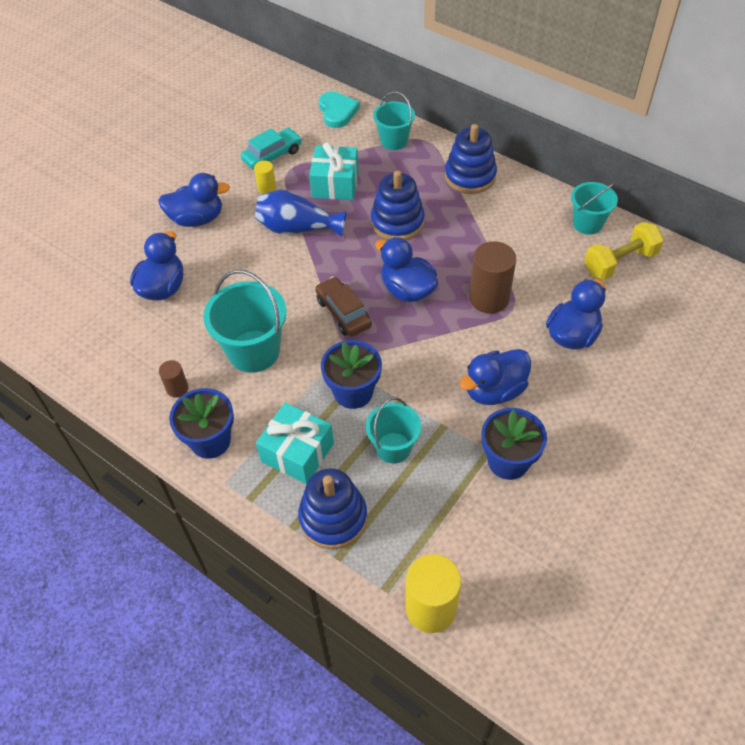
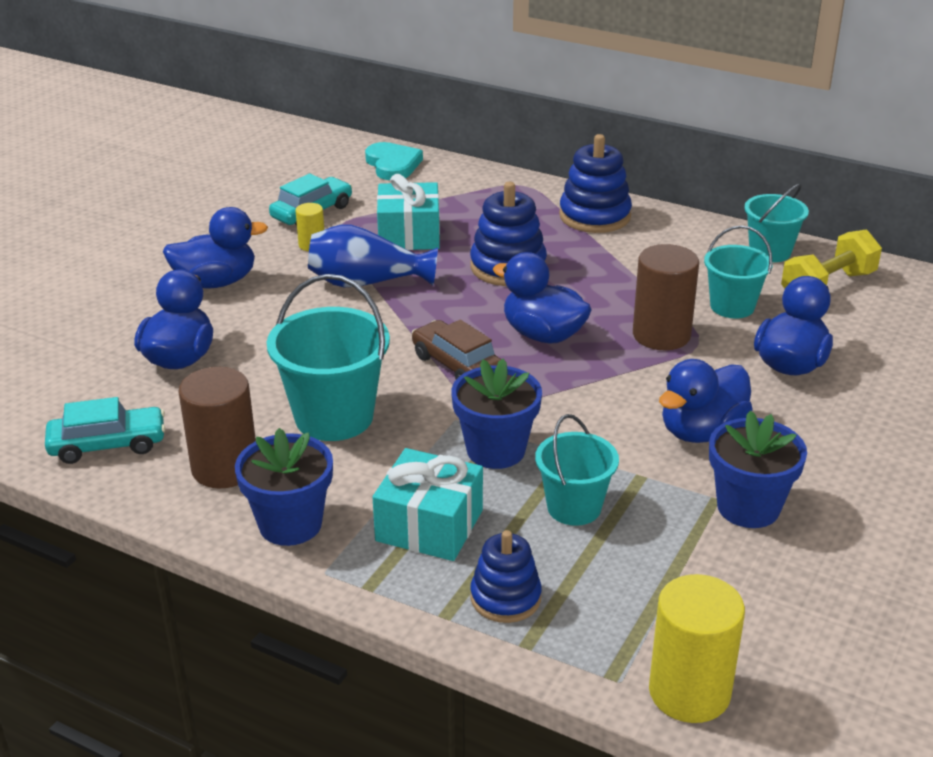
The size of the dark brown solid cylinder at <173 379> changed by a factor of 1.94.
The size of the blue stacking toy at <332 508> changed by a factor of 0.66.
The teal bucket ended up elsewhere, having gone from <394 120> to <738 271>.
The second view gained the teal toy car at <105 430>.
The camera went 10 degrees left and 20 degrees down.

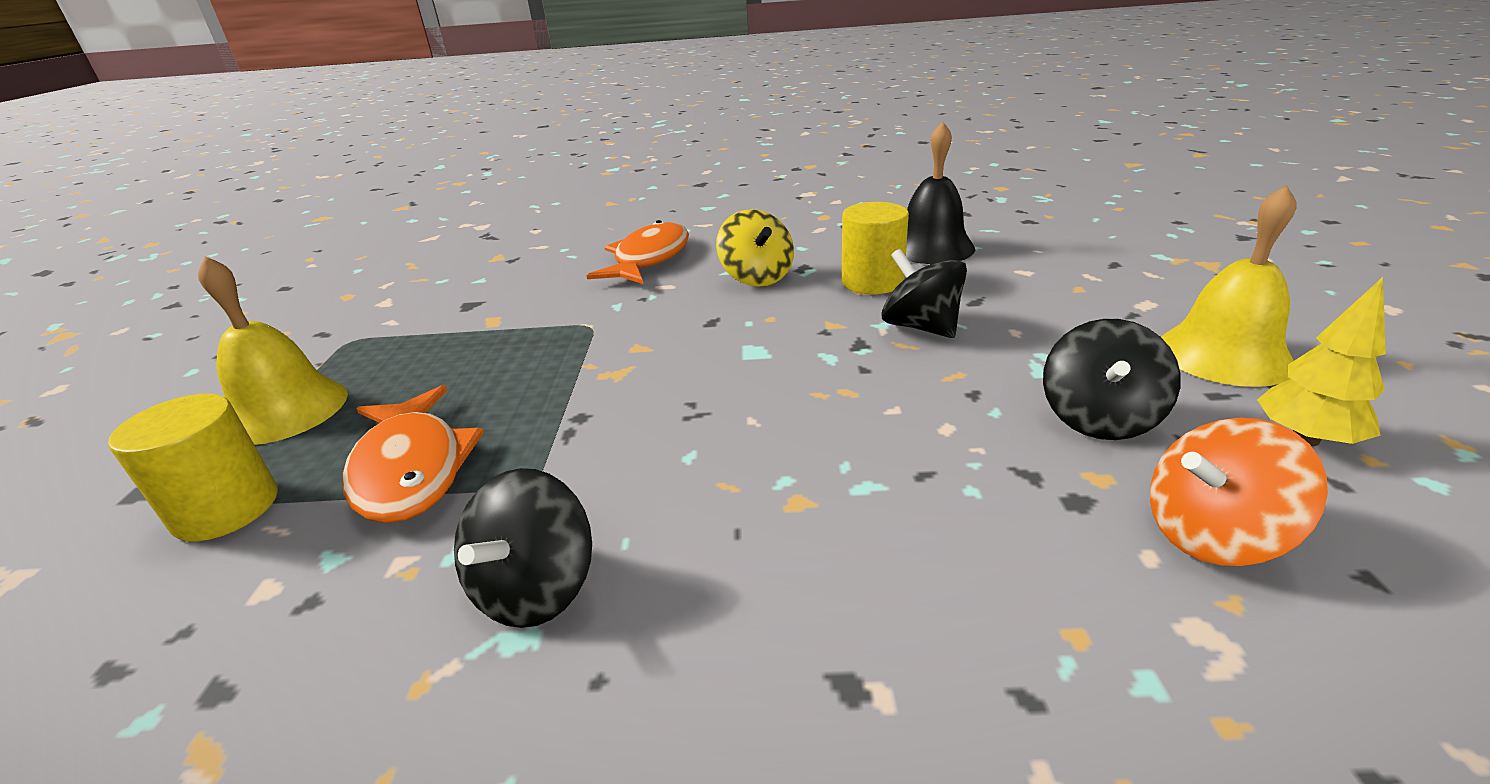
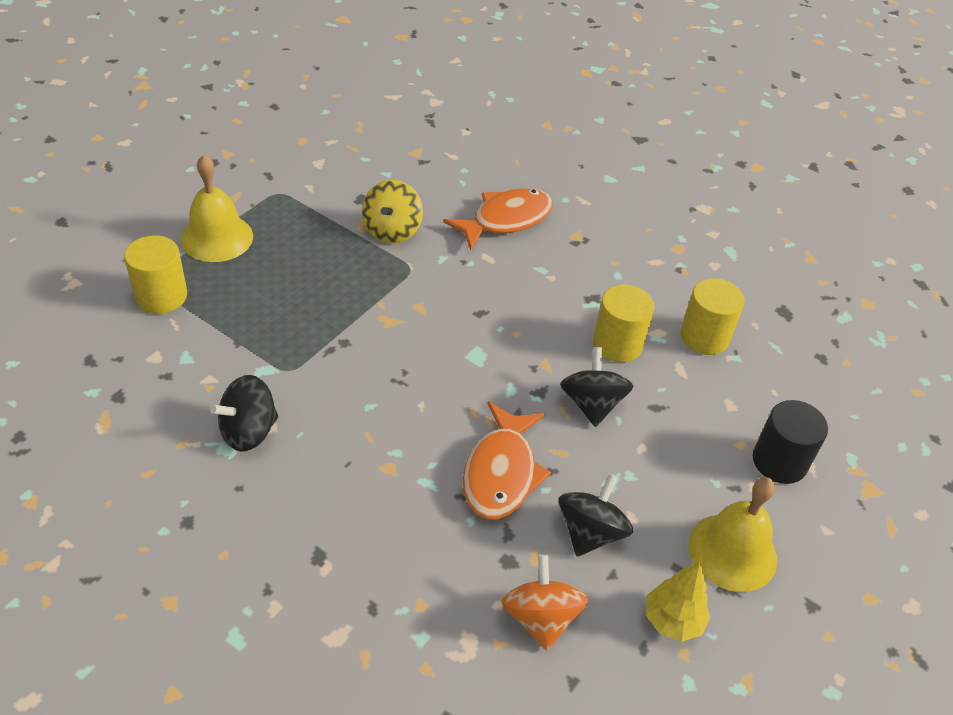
The bright orange toy fish ended up elsewhere, having gone from <413 454> to <507 460>.
The golden spinning top ended up elsewhere, having gone from <755 248> to <392 212>.
Where the black school bell stood at <940 192>, the golden solid cylinder came to stand at <712 316>.
The black spinning top at <1112 379> ended up facing another way, 150 degrees clockwise from before.
The bright orange spinning top at <1239 492> ended up facing another way, 60 degrees clockwise from before.
The second view gained the black solid cylinder at <790 442>.
The camera went 30 degrees right and 15 degrees up.

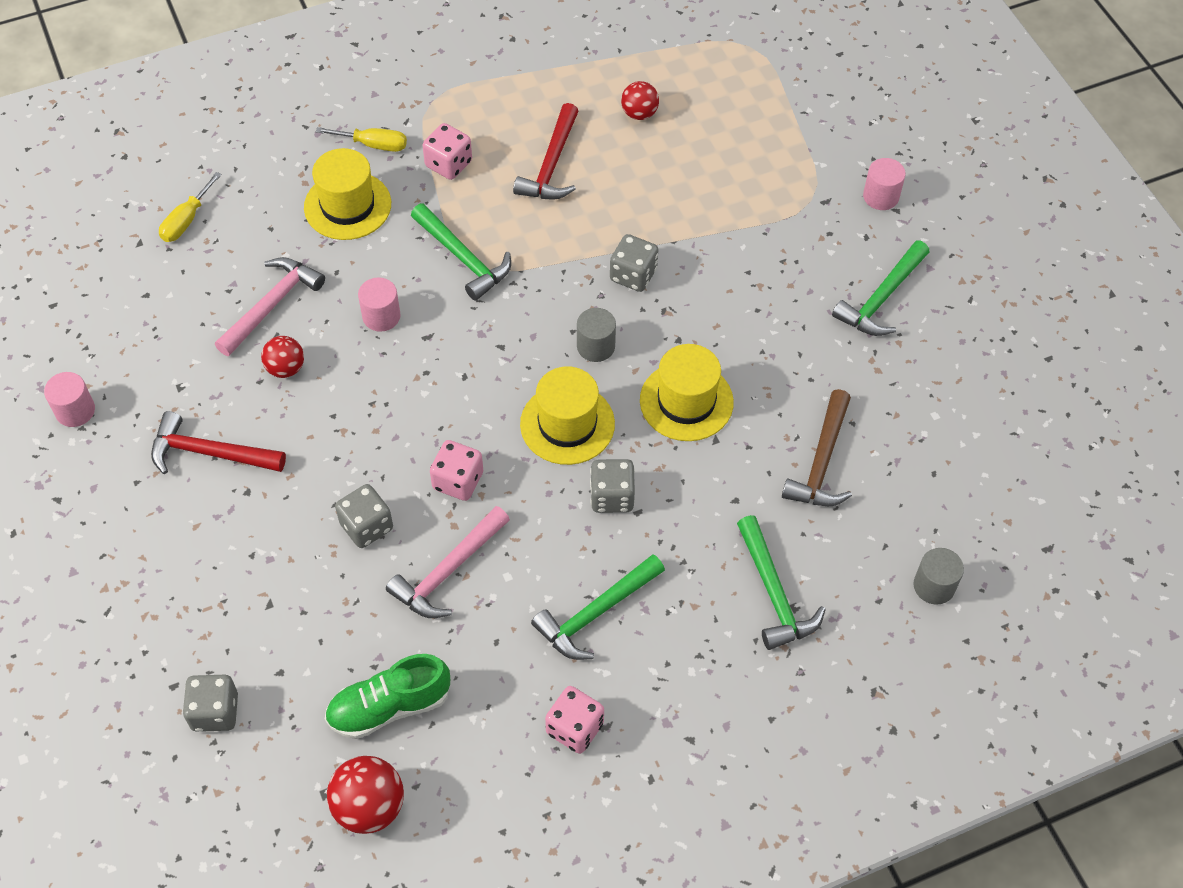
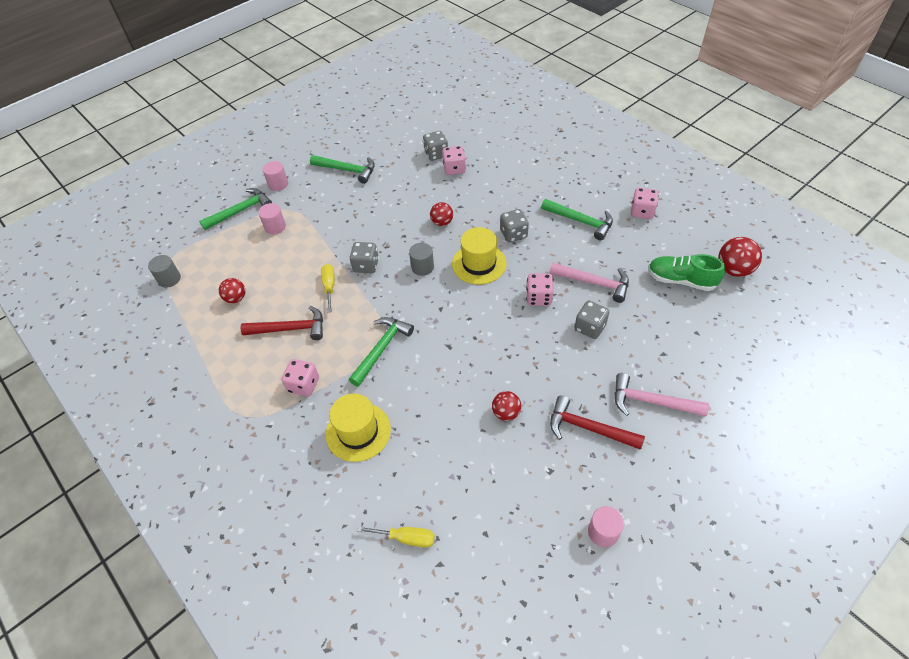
The scarlet hammer at <218 442> ended up facing another way, 120 degrees clockwise from before.
The gray die ended up elsewhere, having gone from <210 703> to <435 146>.
The pink hammer ended up elsewhere, having gone from <270 306> to <661 395>.
The golden flat screwdriver ended up elsewhere, having gone from <361 139> to <328 288>.
The emerald shoe at <387 696> ended up facing another way, 150 degrees clockwise from before.
The pink solid cylinder ended up elsewhere, having gone from <379 304> to <272 219>.
Where the golden tall hat stood at <687 392>, the scarlet sphere came to stand at <441 214>.
The emerald hammer ended up elsewhere, having gone from <781 582> to <235 209>.
Where the dark brown hammer stood at <817 447>, the pink die came to stand at <454 160>.
The gray solid cylinder ended up elsewhere, having gone from <939 576> to <164 271>.
The camera went 105 degrees left and 5 degrees down.

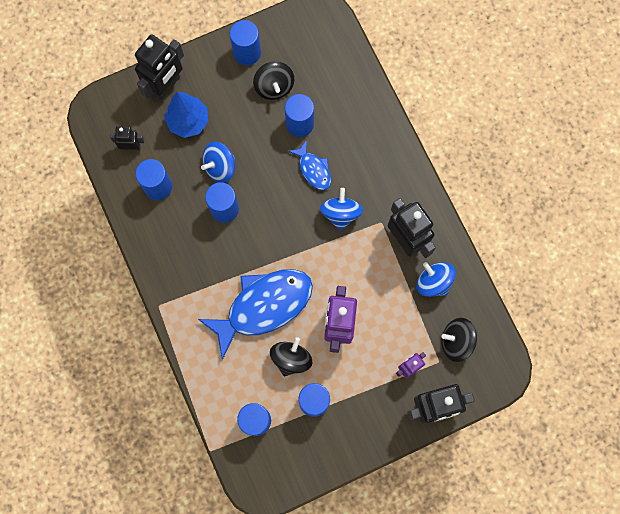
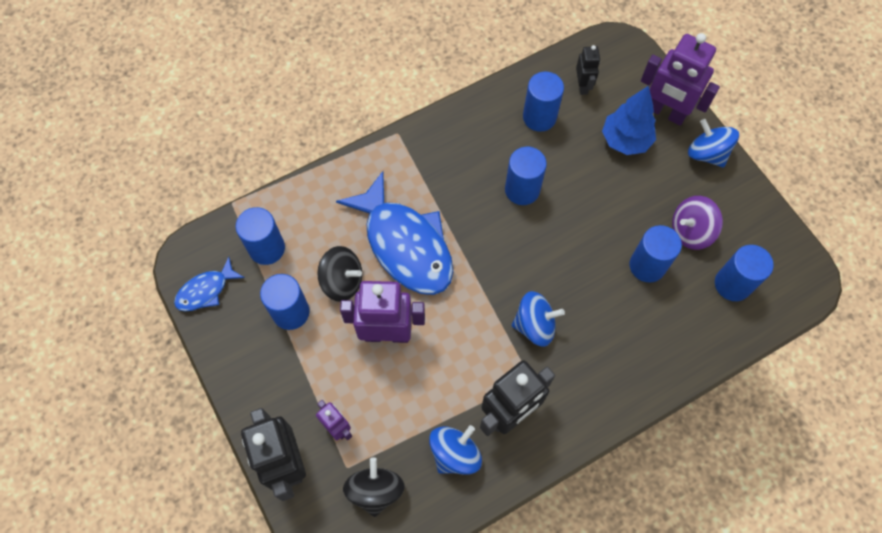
What was the black robot figure at <159 67> turned into the purple robot figure at <680 79>.
The blue spinning top ended up elsewhere, having gone from <218 162> to <713 143>.
The blue solid cylinder ended up elsewhere, having gone from <245 42> to <744 273>.
What was the black spinning top at <273 80> turned into the purple spinning top at <697 223>.
The blue toy fish ended up elsewhere, having gone from <309 165> to <209 284>.
The camera went 85 degrees right and 10 degrees down.

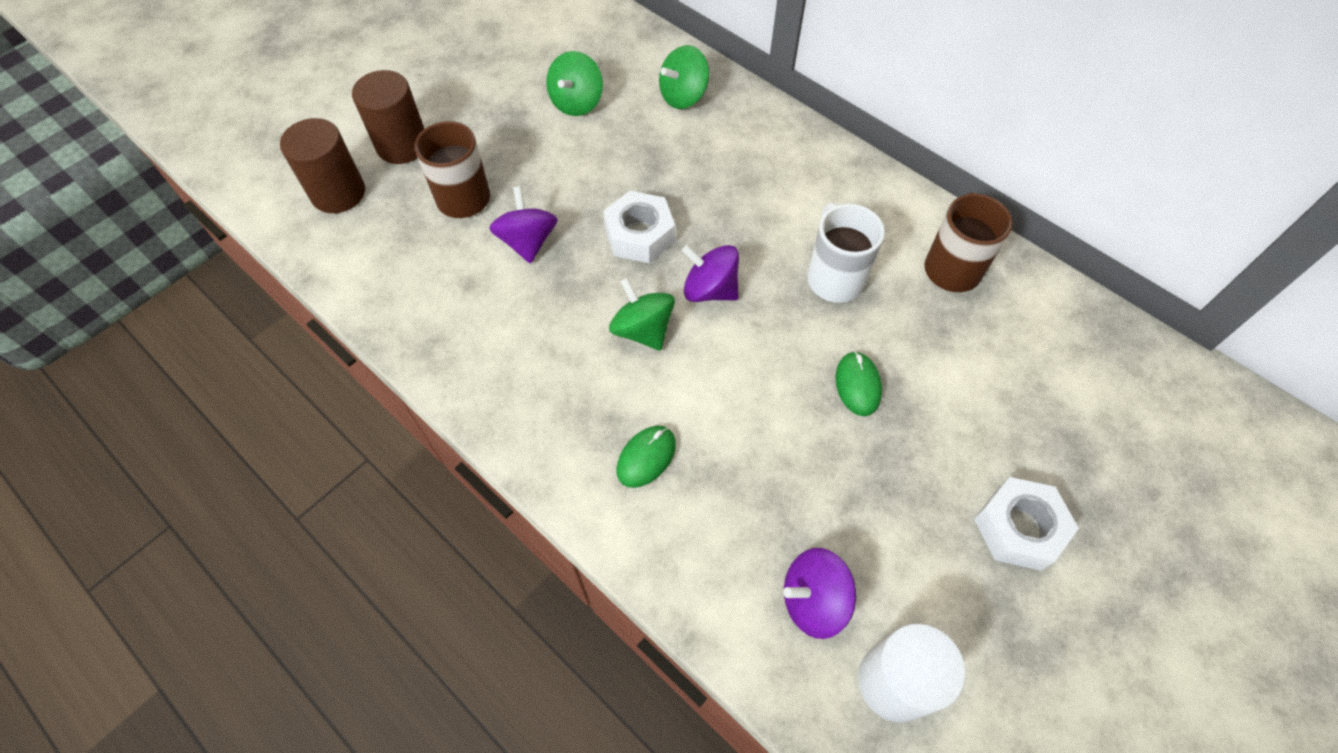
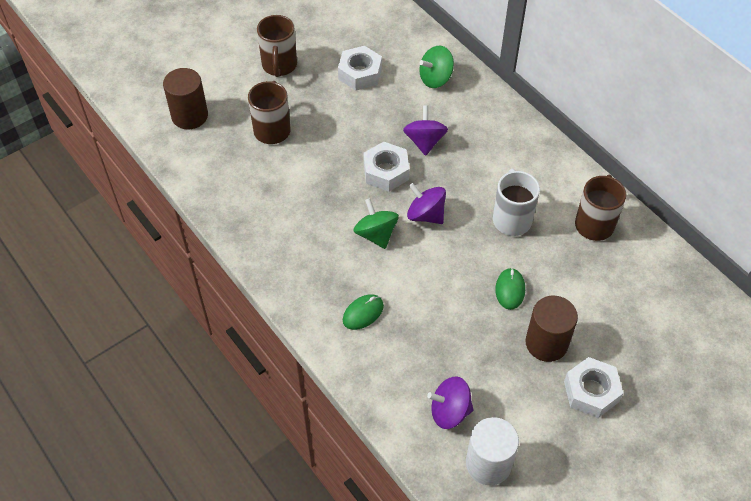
The dark brown solid cylinder ended up elsewhere, having gone from <388 117> to <552 329>.
The purple spinning top ended up elsewhere, having gone from <523 225> to <425 130>.
Where the emerald spinning top stood at <574 83>, the white hex nut came to stand at <360 68>.
The second view gained the dark brown tea mug at <277 46>.
The camera went 10 degrees right and 5 degrees down.

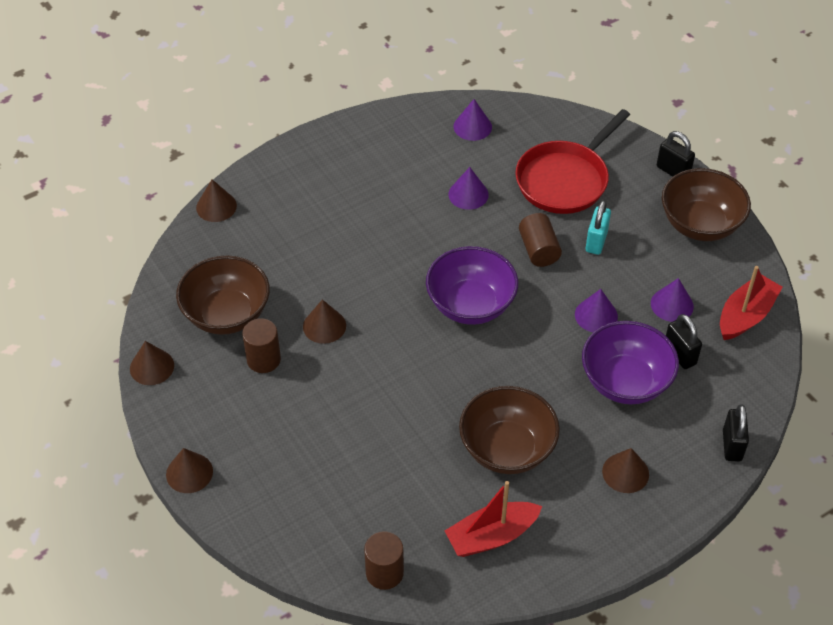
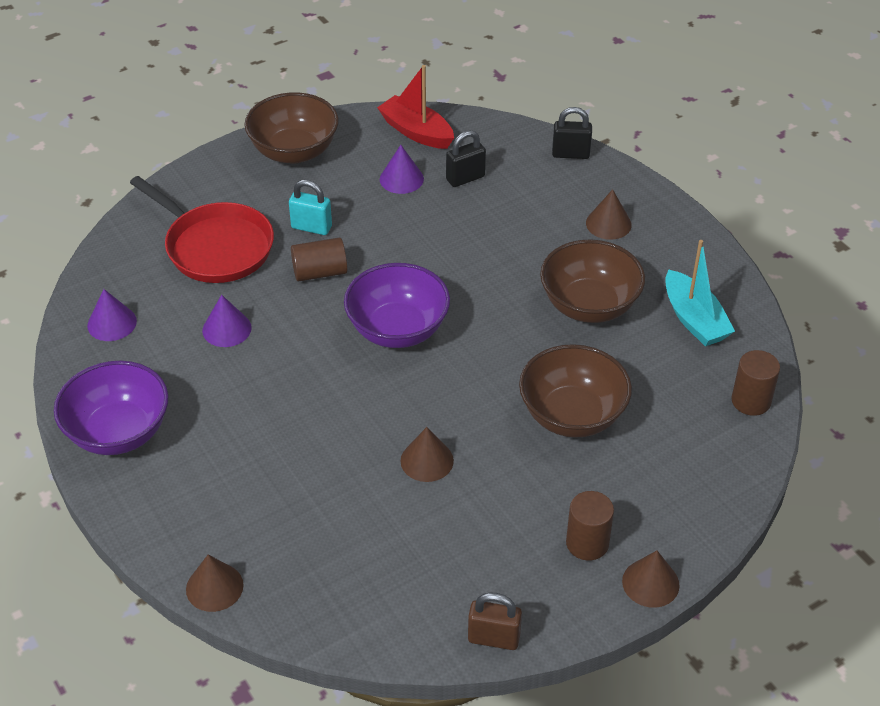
Where the dark brown cone shape stood at <152 363>, the dark brown lock came to stand at <495 621>.
The dark brown bowl ended up elsewhere, having gone from <223 295> to <575 391>.
The dark brown solid cylinder ended up elsewhere, having gone from <261 345> to <590 526>.
What was the scarlet boat at <493 519> turned into the teal boat at <700 293>.
The second view lost the purple cone shape at <596 310>.
The purple bowl ended up elsewhere, having gone from <630 362> to <111 408>.
The second view lost the black lock at <676 154>.
The camera went 90 degrees left and 5 degrees down.

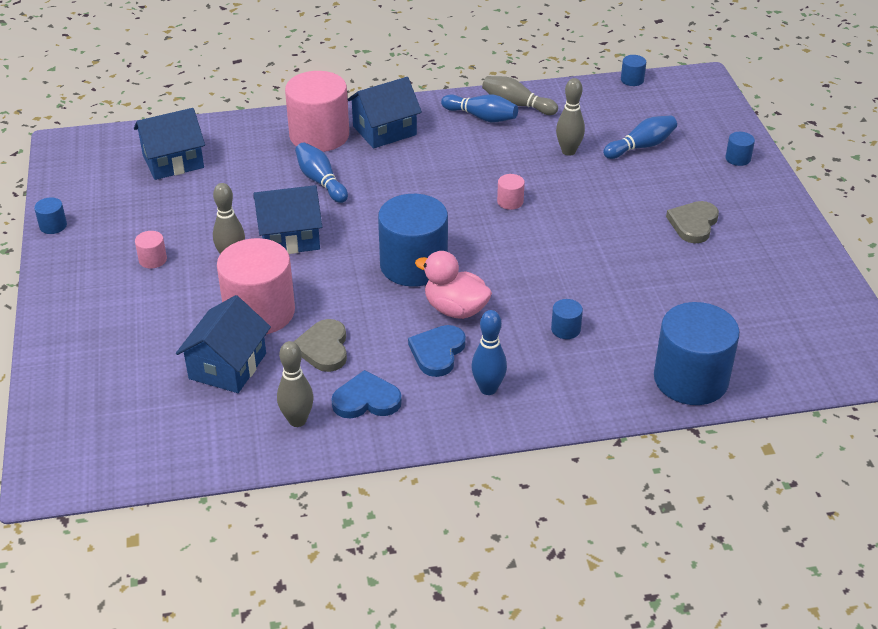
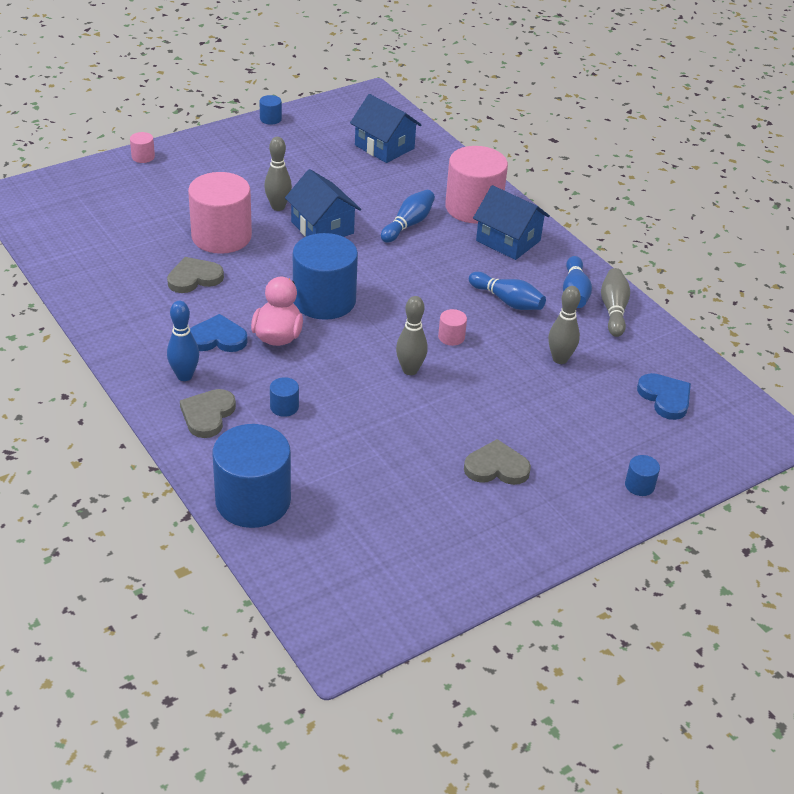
The pink solid cylinder ended up elsewhere, having gone from <151 250> to <142 147>.
The second view lost the blue toy house at <223 344>.
The gray tenpin ended up elsewhere, having gone from <295 384> to <412 335>.
The blue heart shape ended up elsewhere, having gone from <366 394> to <664 396>.
The blue tenpin ended up elsewhere, having gone from <640 137> to <507 291>.
The second view lost the blue solid cylinder at <633 70>.
The second view gained the gray heart shape at <208 413>.
The camera went 65 degrees right and 0 degrees up.

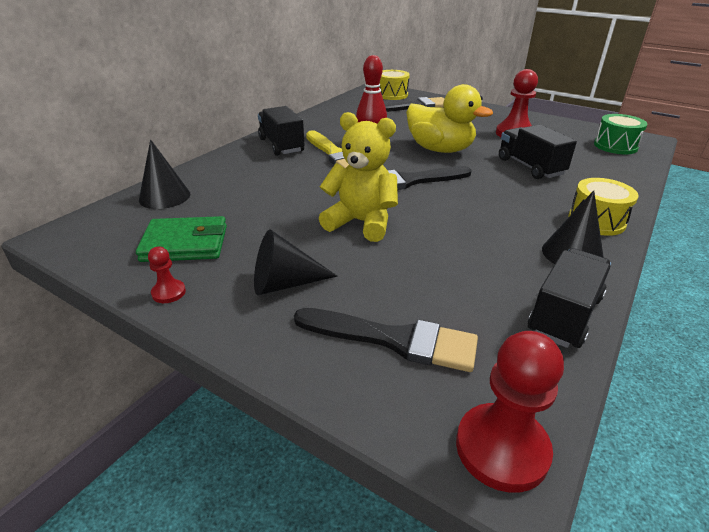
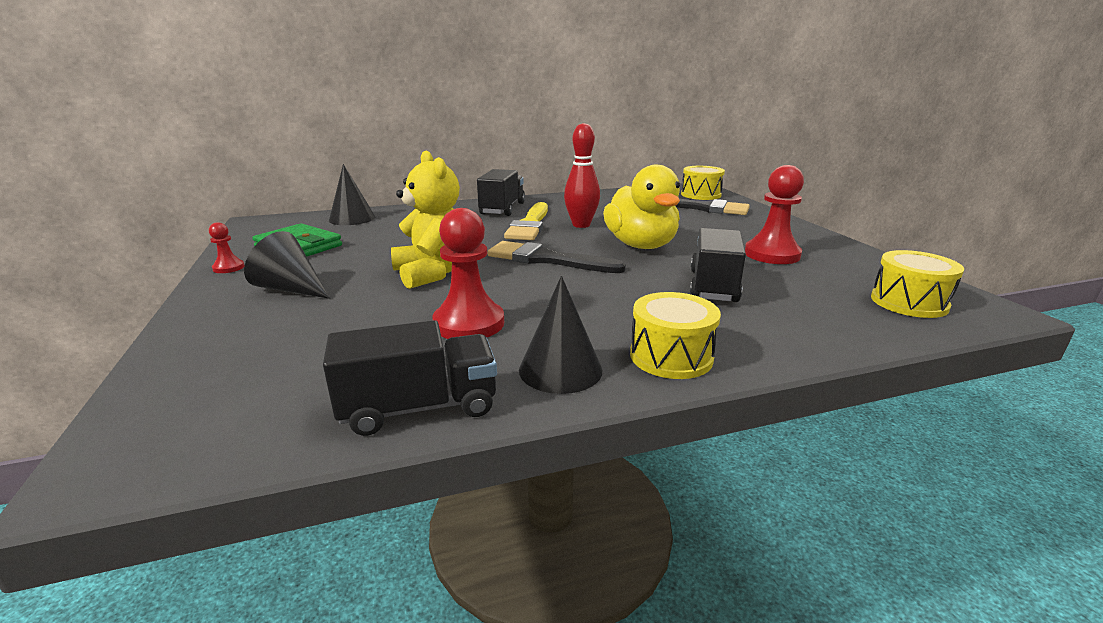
The second view lost the black paint brush at <386 340>.
The scarlet chess pawn ended up elsewhere, having gone from <510 412> to <468 273>.
What was the emerald snare drum at <621 134> turned into the golden snare drum at <917 284>.
The camera went 40 degrees right and 10 degrees down.

